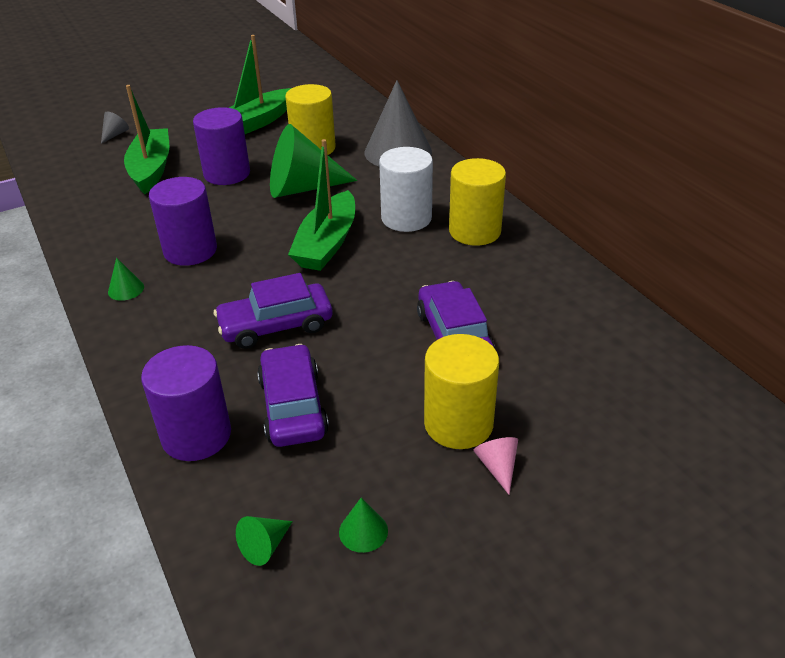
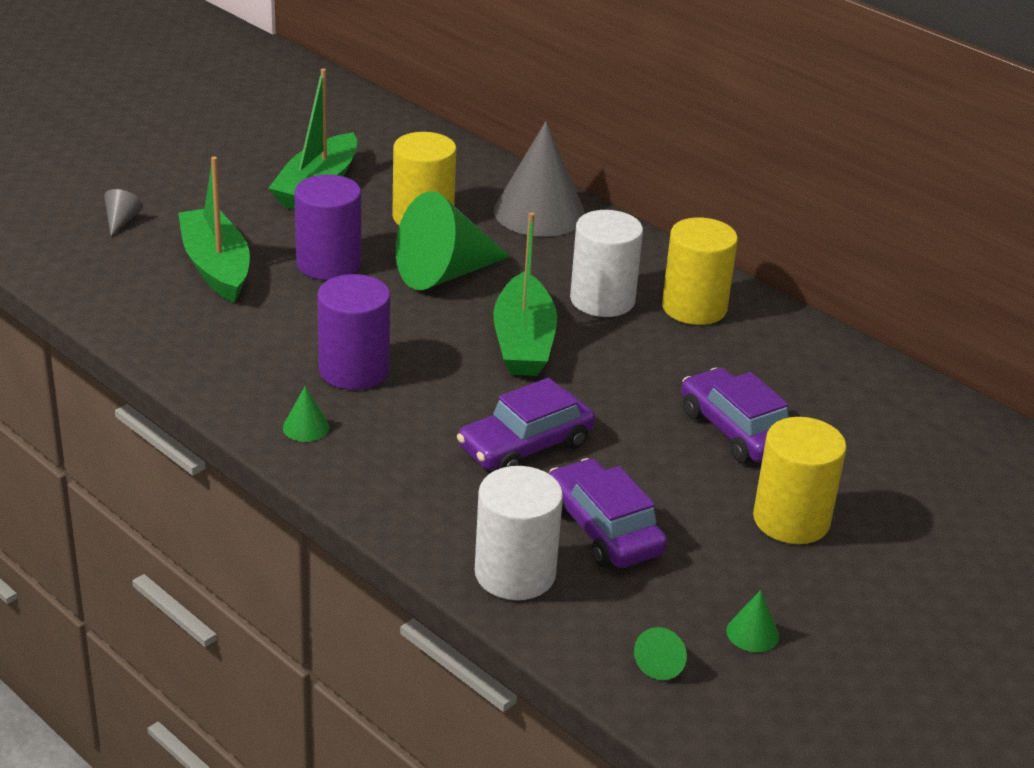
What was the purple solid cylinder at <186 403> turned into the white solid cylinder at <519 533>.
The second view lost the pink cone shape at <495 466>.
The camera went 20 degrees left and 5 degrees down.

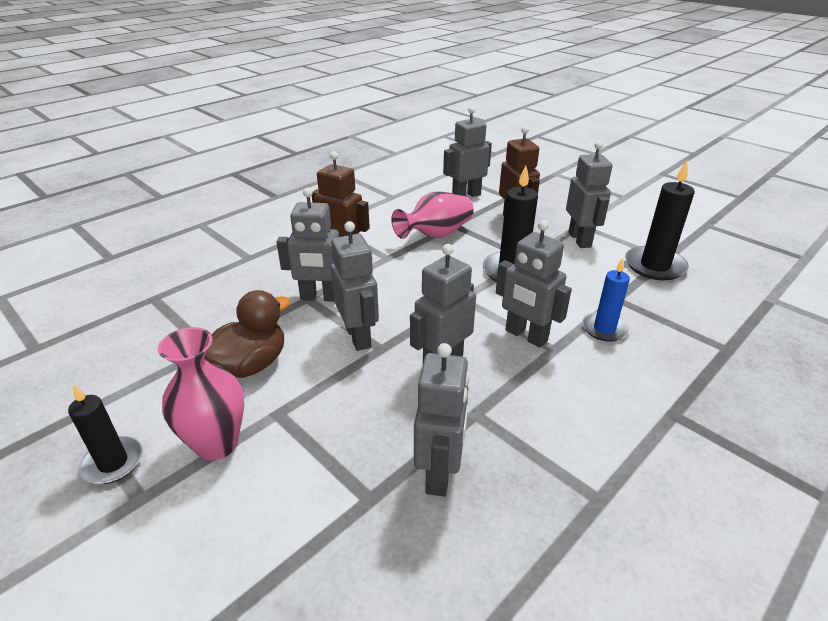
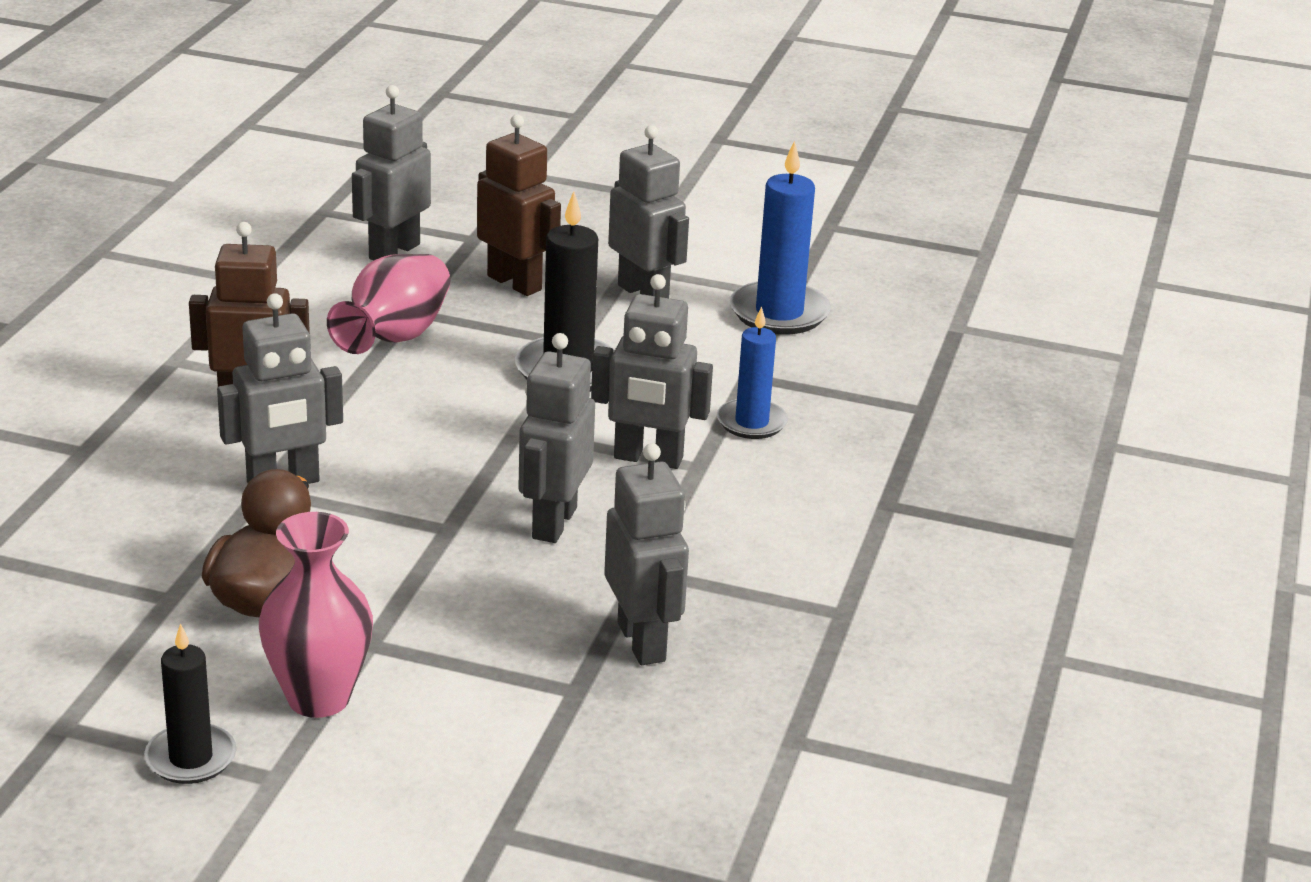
The second view lost the gray robot figure at <355 286>.
What was the black pillar candle at <660 220> turned into the blue pillar candle at <780 237>.
The camera went 30 degrees left and 5 degrees down.

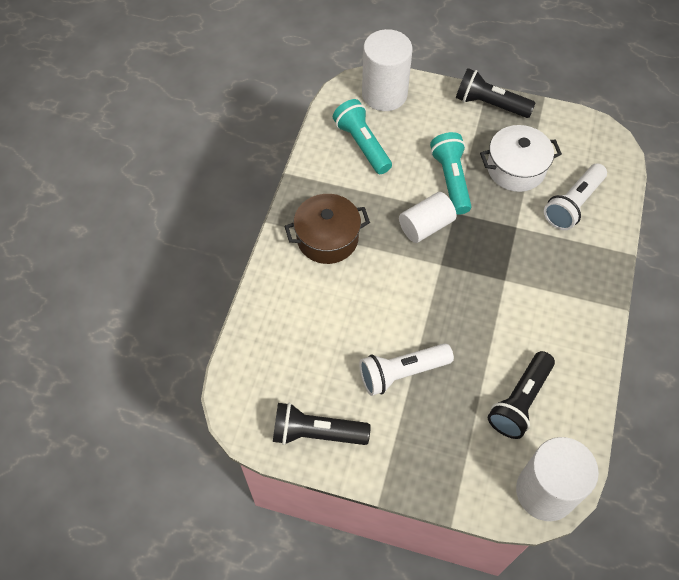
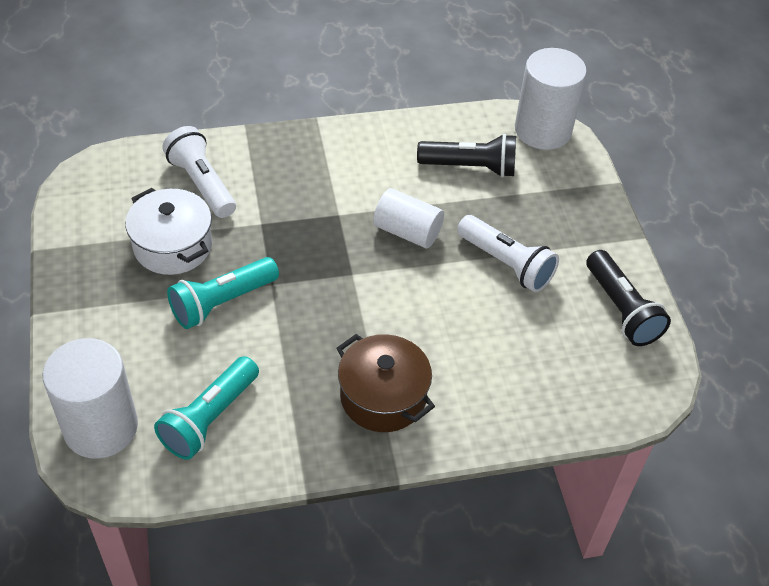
The white solid cylinder ended up elsewhere, having gone from <427 217> to <408 218>.
The second view lost the black flashlight at <495 93>.
The white flashlight at <575 196> ended up facing another way, 135 degrees counterclockwise from before.
The camera went 120 degrees left and 10 degrees down.

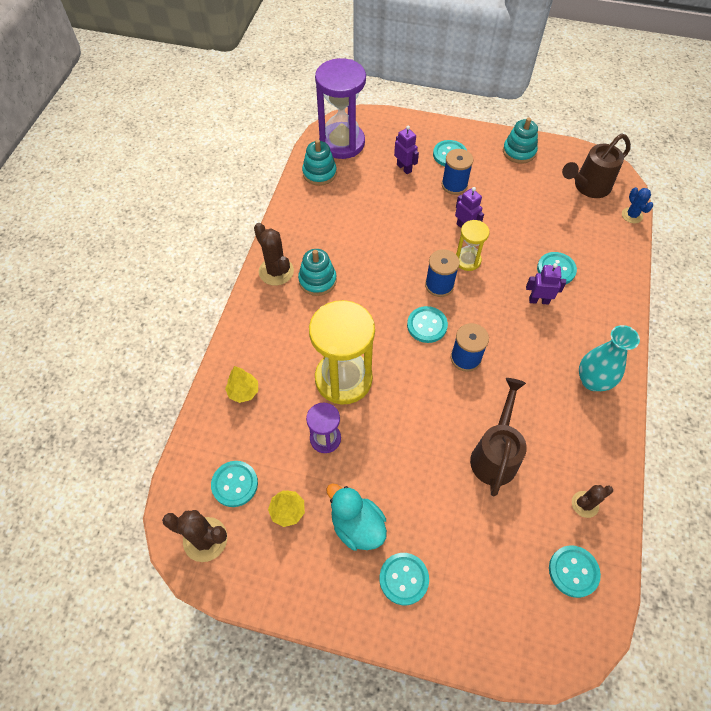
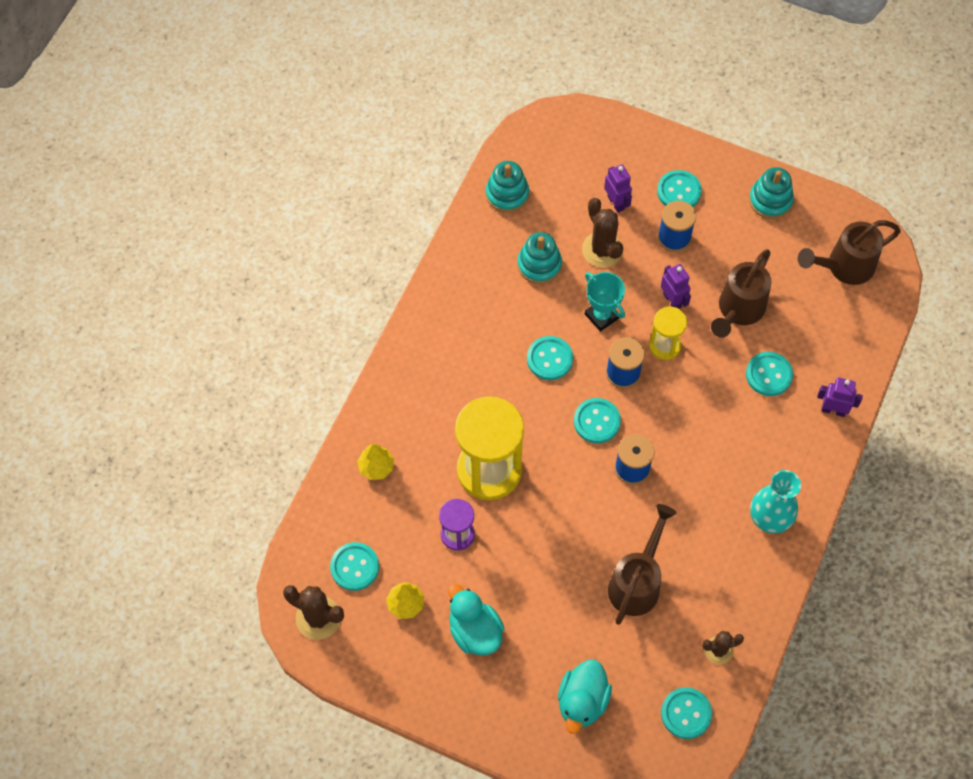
The dark brown prickly plant ended up elsewhere, having gone from <274 254> to <602 233>.
The teal stacking toy ended up elsewhere, having gone from <317 272> to <540 258>.
The second view lost the purple sand timer at <340 108>.
The teal sewing button ended up elsewhere, having gone from <404 579> to <550 358>.
The purple robot figure ended up elsewhere, having gone from <546 284> to <840 397>.
The second view lost the blue prickly plant at <637 205>.
The second view gained the teal toy duck at <585 697>.
The second view gained the teal award cup at <605 302>.
The second view gained the dark brown sprinkling can at <741 293>.
The camera went 10 degrees right and 5 degrees up.

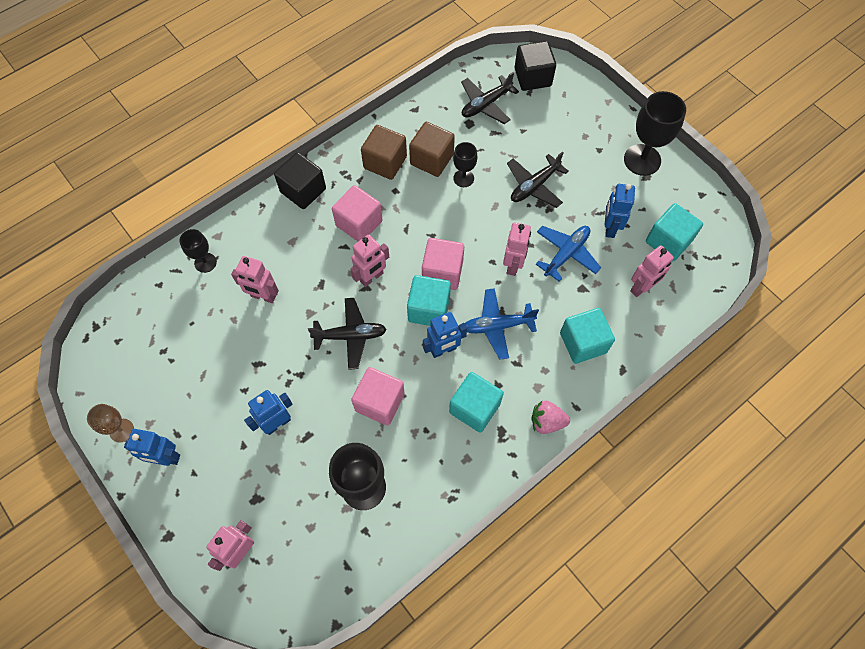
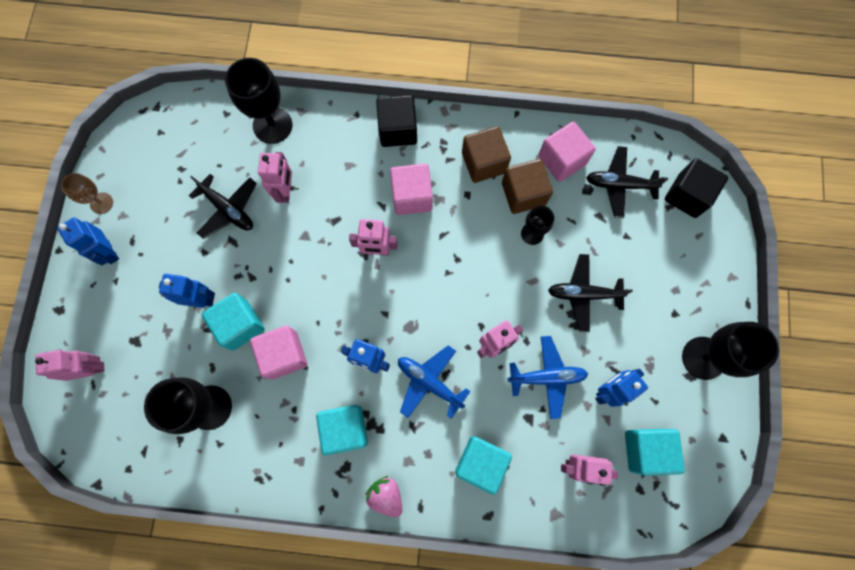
The size of the black chalice at <198 251> changed by a factor of 1.79.
The pink robot figure at <255 279> ended up facing another way, 150 degrees counterclockwise from before.
The black aeroplane ended up elsewhere, having gone from <347 334> to <223 206>.
The teal block ended up elsewhere, having gone from <429 300> to <233 322>.
The pink block ended up elsewhere, having gone from <443 264> to <567 152>.
The camera went 45 degrees right and 10 degrees up.

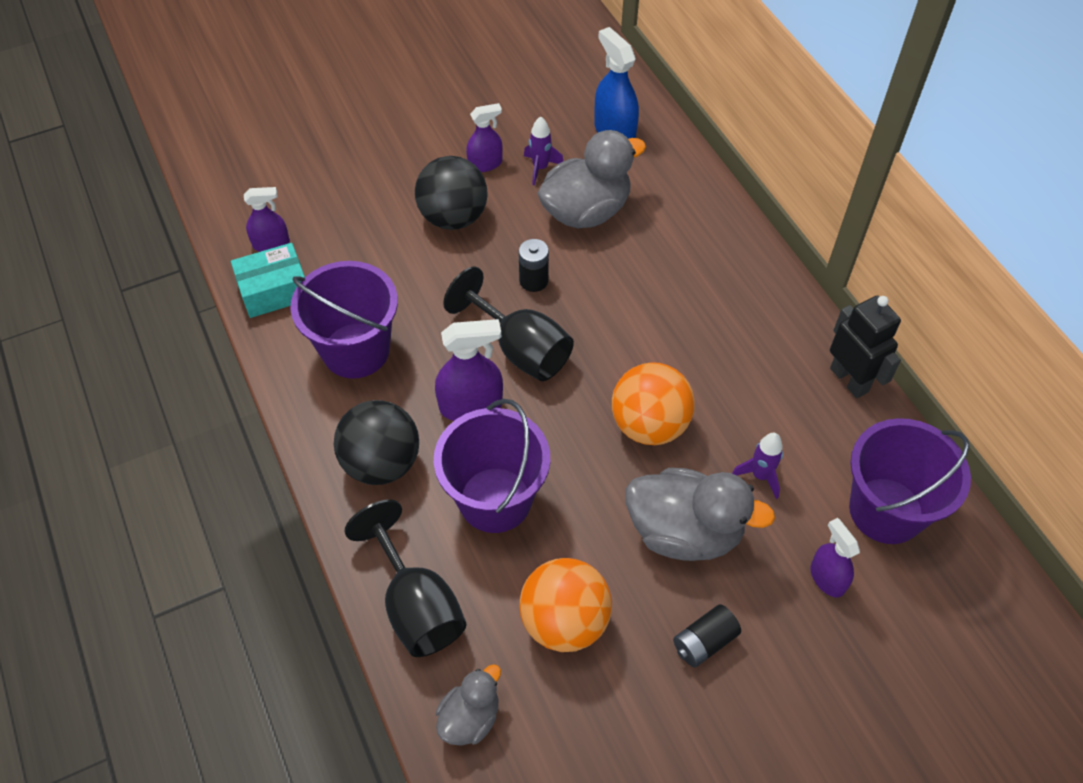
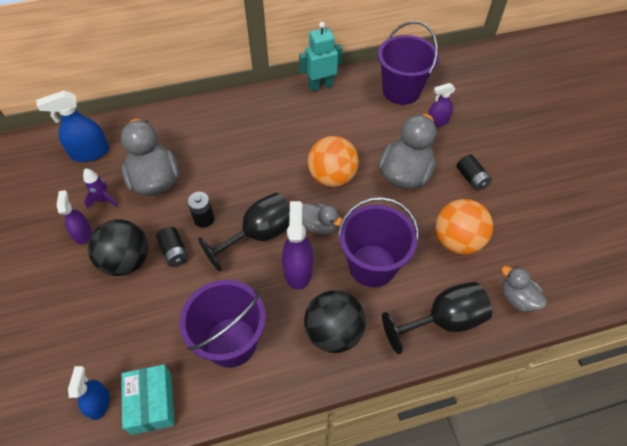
What was the purple spray cleaner at <267 219> turned into the blue spray cleaner at <89 393>.
The second view lost the purple toy rocket at <757 466>.
What was the black robot figure at <865 347> turned into the teal robot figure at <320 56>.
The second view gained the black power cell at <172 247>.
The second view gained the gray toy duck at <322 219>.
The camera went 80 degrees left and 0 degrees up.

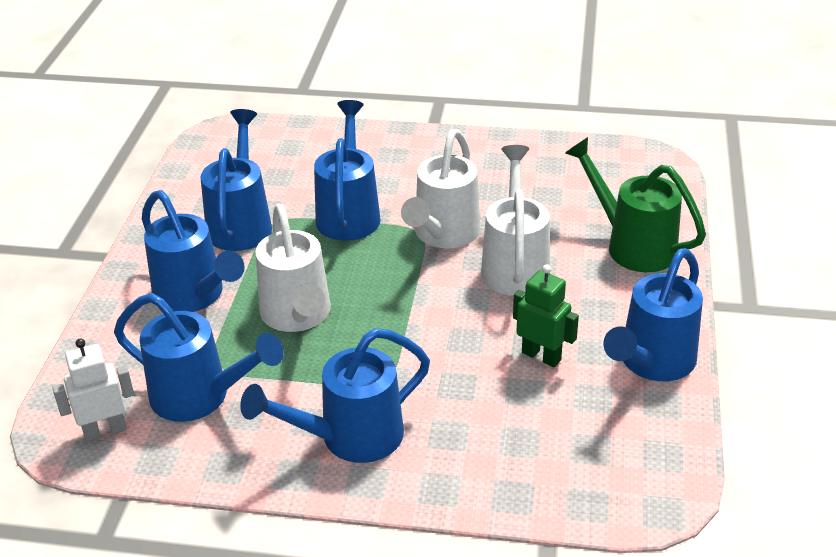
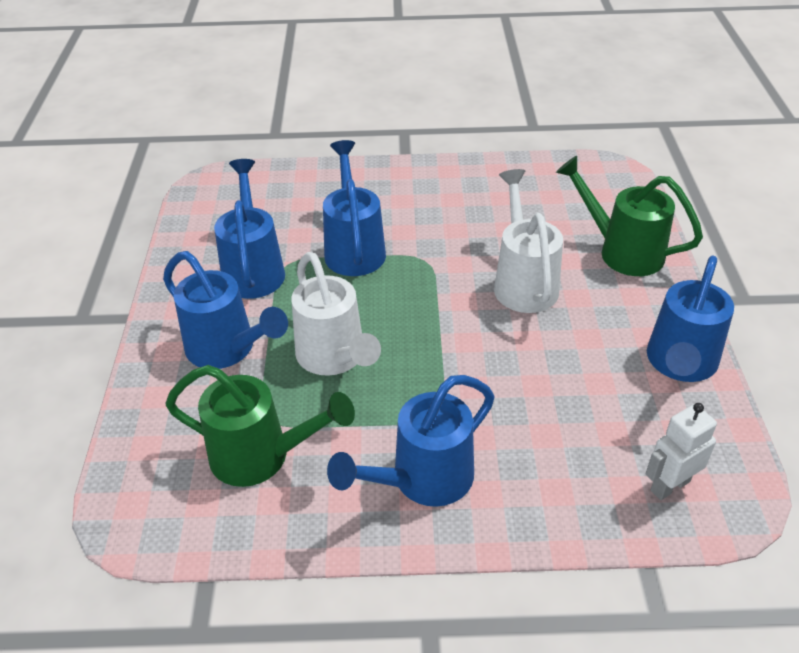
The white robot figure ended up elsewhere, having gone from <93 390> to <681 451>.
What was the blue sprinkling can at <199 357> turned into the emerald sprinkling can at <260 426>.
The second view lost the white sprinkling can at <441 188>.
The second view lost the emerald robot figure at <546 315>.
The camera went 10 degrees left and 5 degrees up.

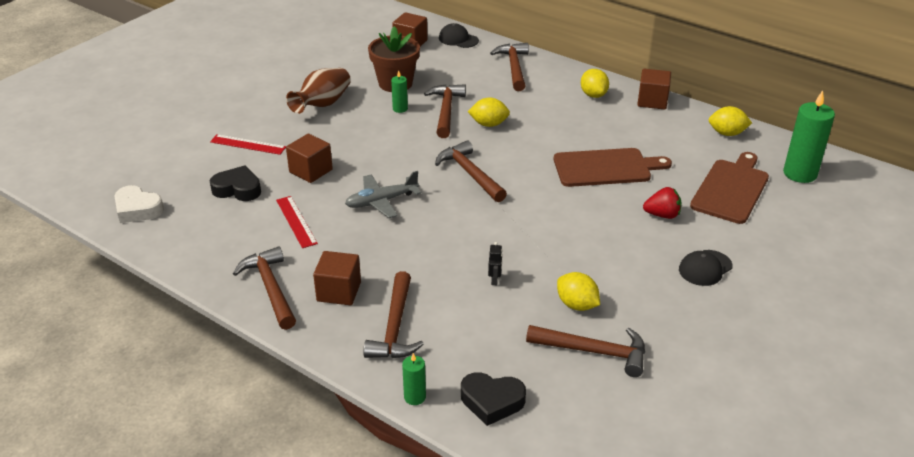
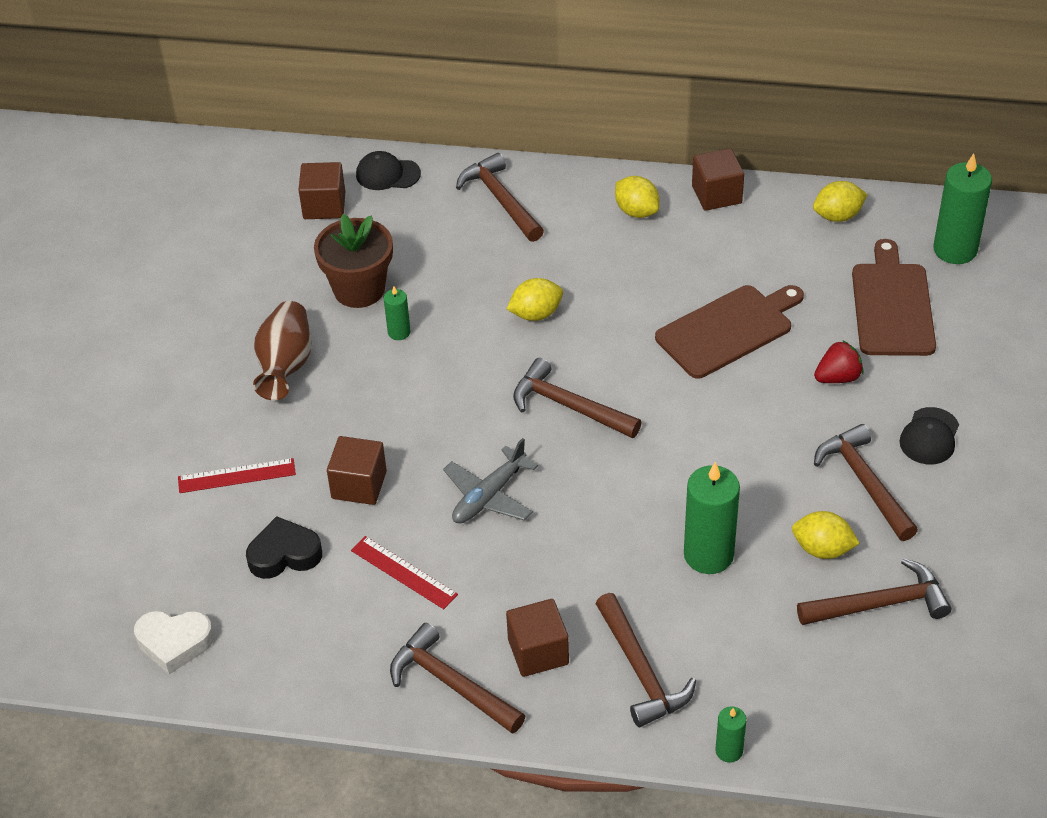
The dark brown hammer ended up elsewhere, having gone from <445 111> to <866 482>.
The second view lost the black heart shape at <493 399>.
Where the black robot figure stood at <495 263>, the emerald pillar candle came to stand at <712 518>.
The camera went 25 degrees left and 10 degrees up.

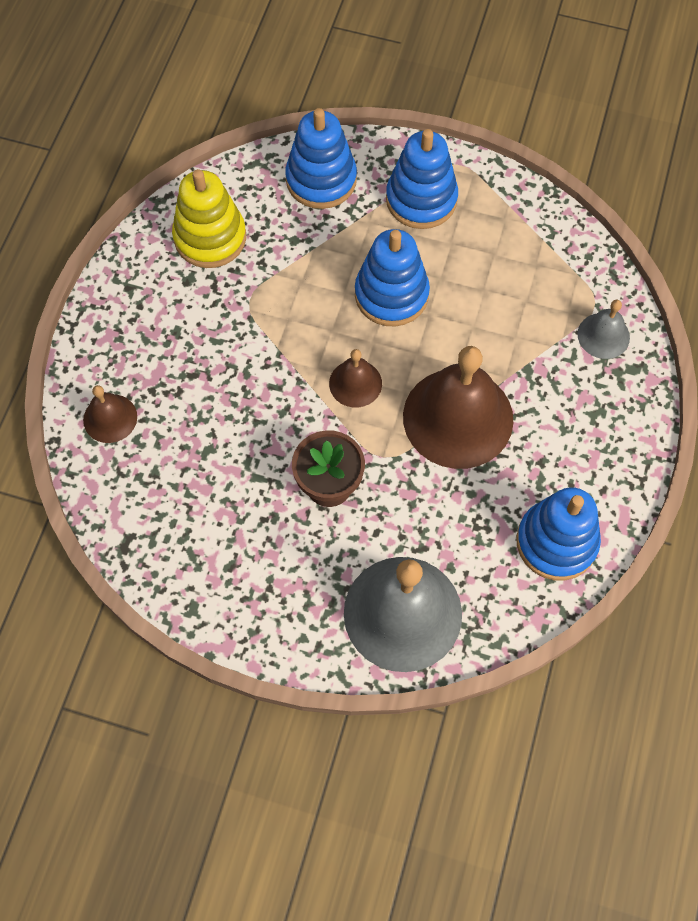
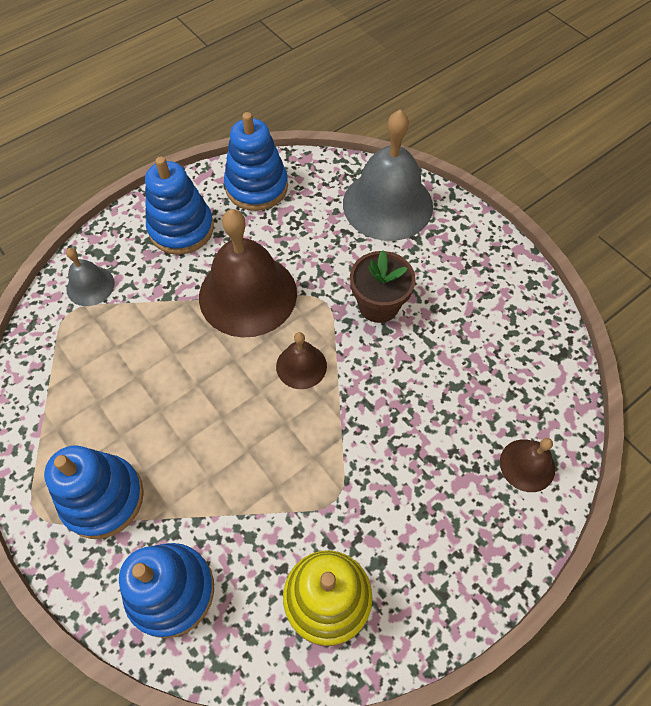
The blue stacking toy ended up elsewhere, having gone from <392 277> to <179 206>.
The camera went 145 degrees left and 5 degrees down.

